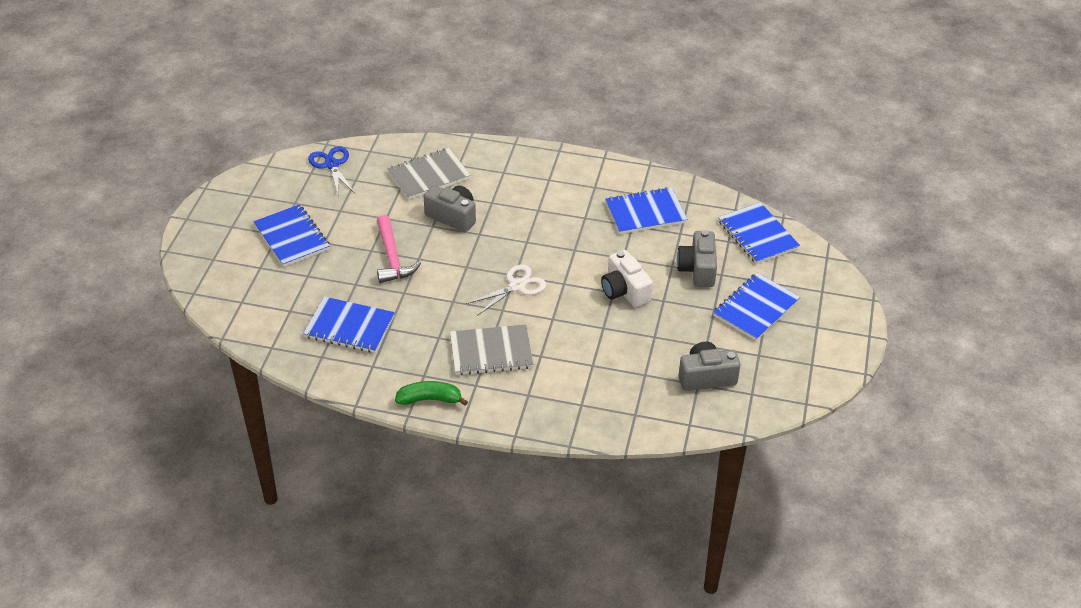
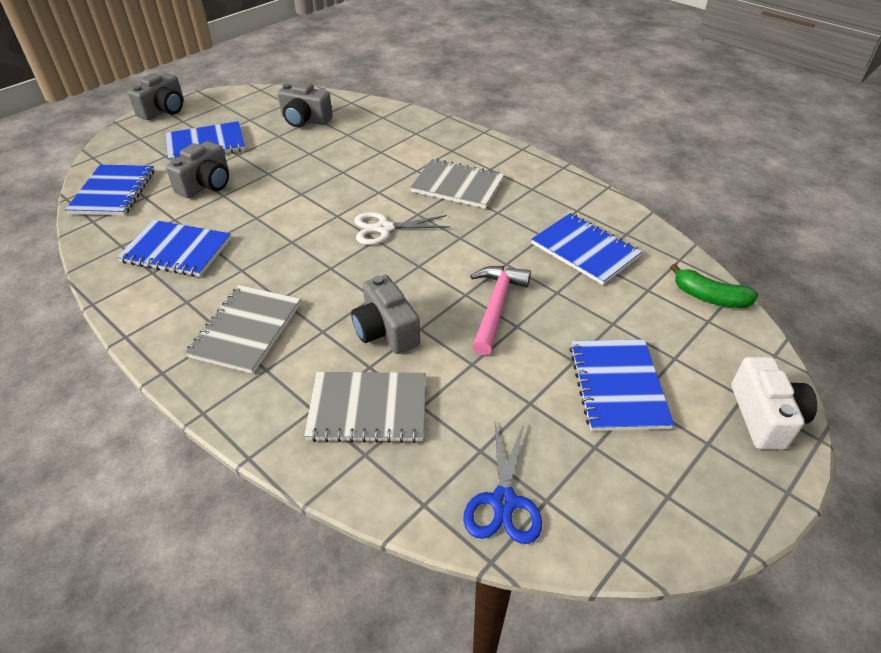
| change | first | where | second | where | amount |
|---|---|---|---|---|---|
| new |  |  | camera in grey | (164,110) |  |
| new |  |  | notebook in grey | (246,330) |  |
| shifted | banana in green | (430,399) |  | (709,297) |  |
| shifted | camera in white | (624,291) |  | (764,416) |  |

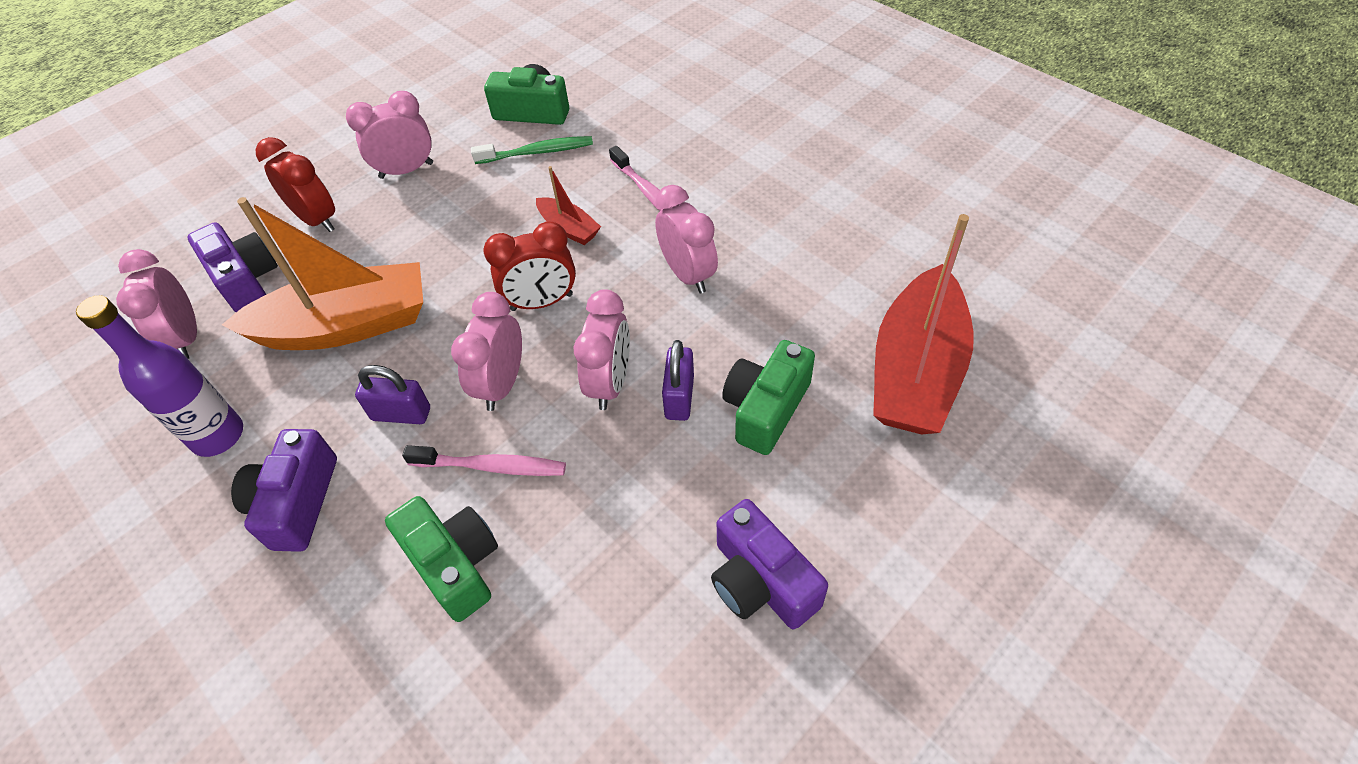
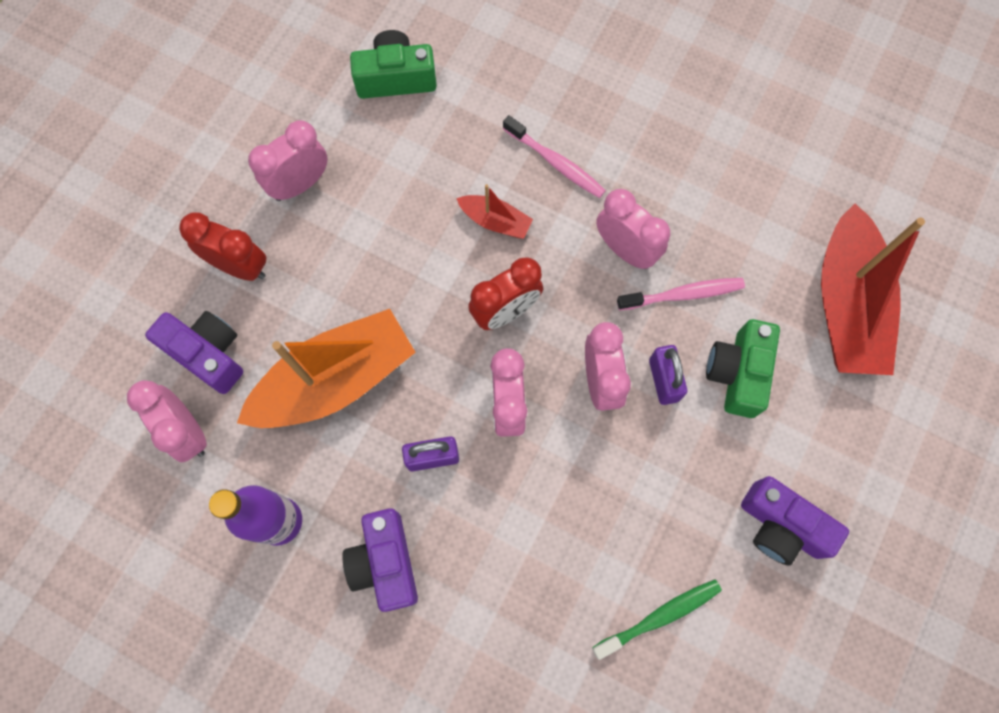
| change | first | where | second | where | amount |
|---|---|---|---|---|---|
| gone | camera in green | (455,564) |  |  |  |
| shifted | toothbrush in pink | (491,466) |  | (683,294) |  |
| shifted | toothbrush in green | (537,152) |  | (659,617) |  |

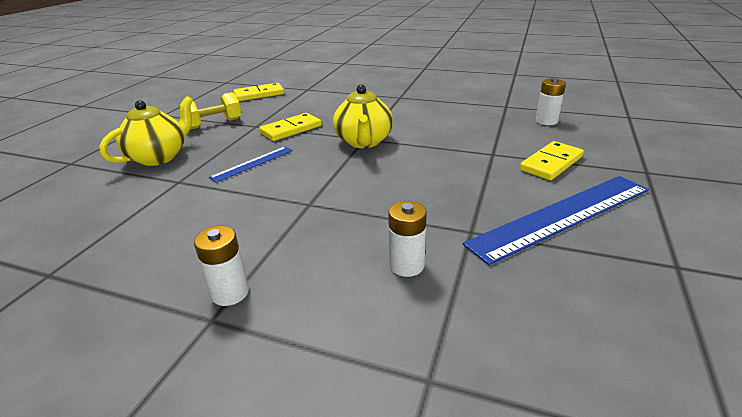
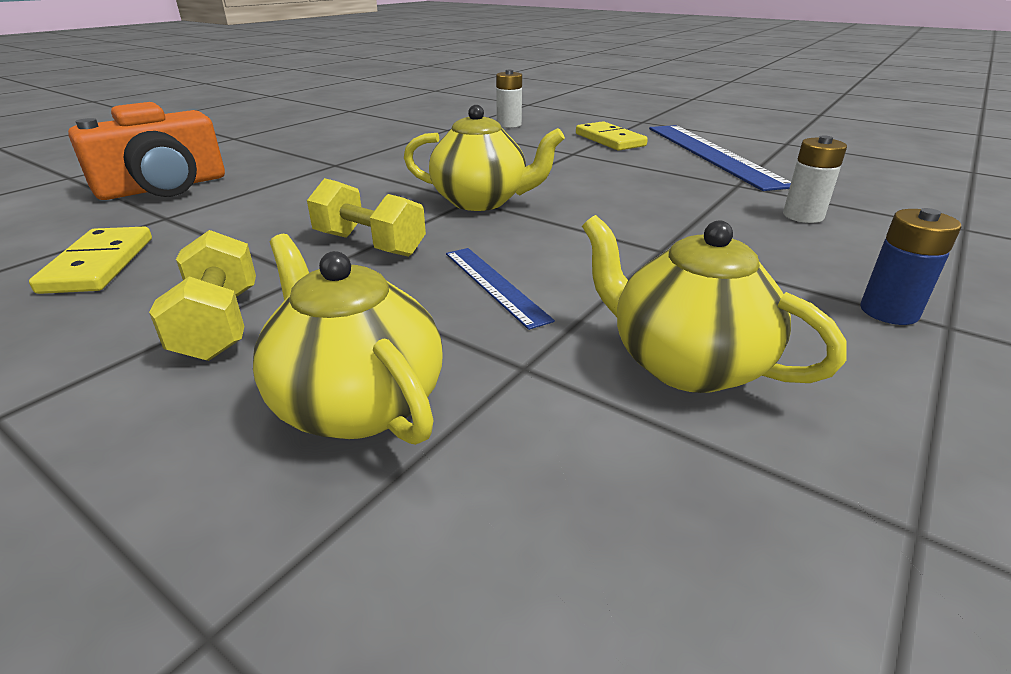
| change | first | where | second | where | amount |
|---|---|---|---|---|---|
| new |  |  | camera in orange | (164,187) |  |
| new |  |  | teapot in yellow | (684,363) |  |
| swapped | domino in yellow | (291,129) | dumbbell in yellow | (369,244) |  |
| repainted | battery in white | (230,293) | battery in blue | (888,312) |  |

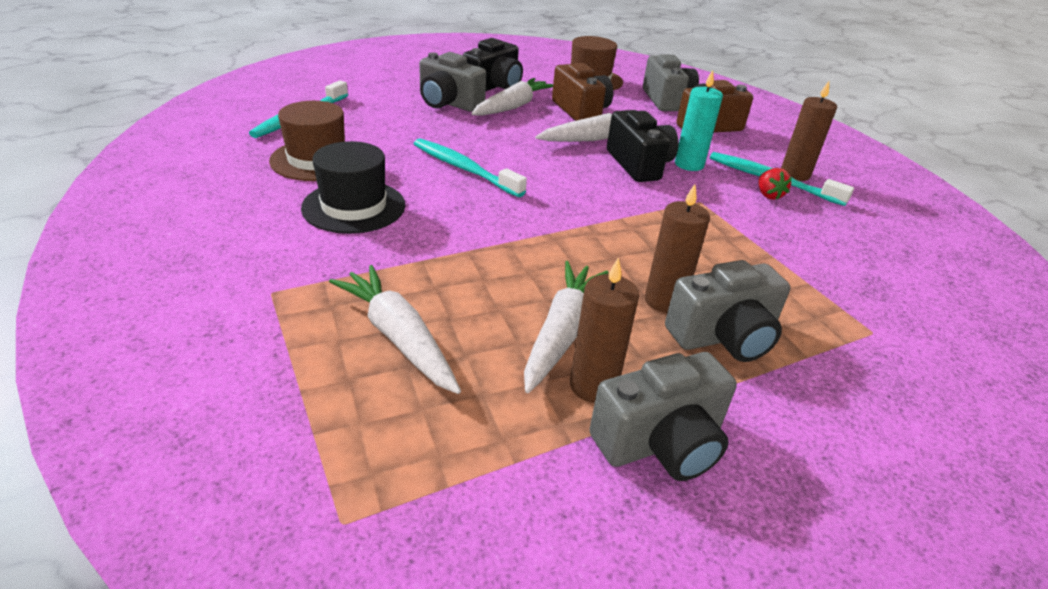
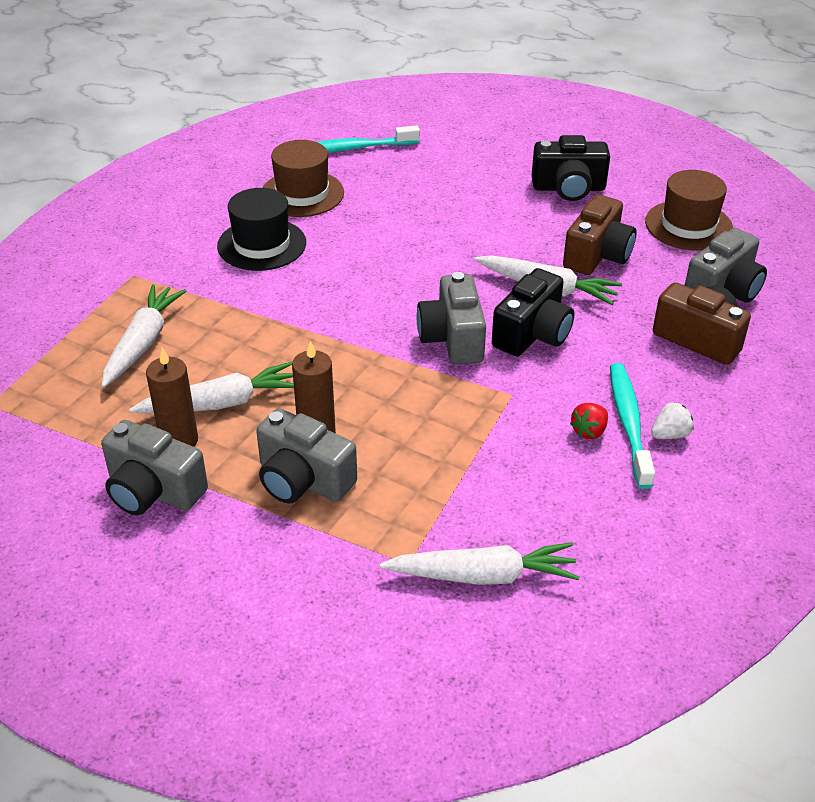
| change | first | where | second | where | amount |
|---|---|---|---|---|---|
| gone | toothbrush in turquoise | (464,169) |  |  |  |
| gone | candle in turquoise | (689,164) |  |  |  |
| shifted | camera in grey | (448,103) |  | (452,338) |  |
| shifted | carrot in white | (513,107) |  | (483,575) |  |
| swapped | candle in brown | (795,174) | strawberry in white | (670,434) |  |

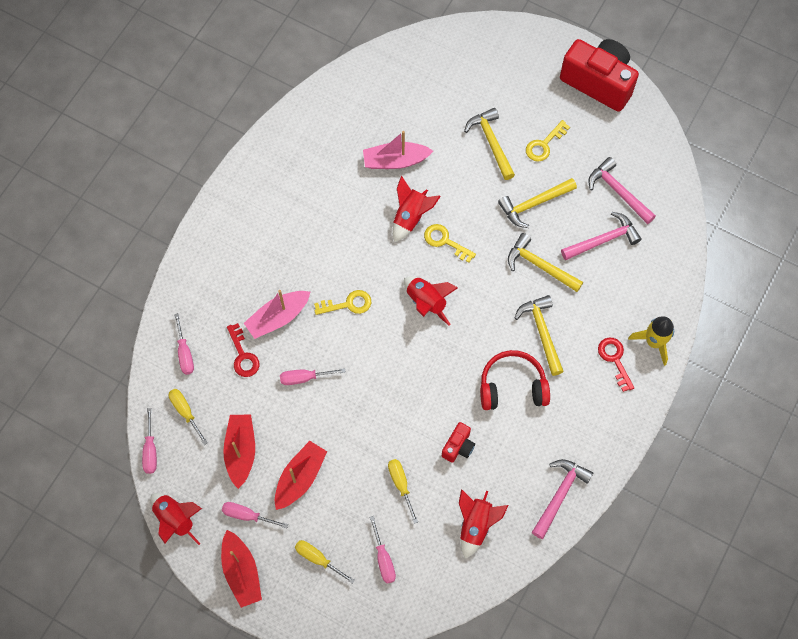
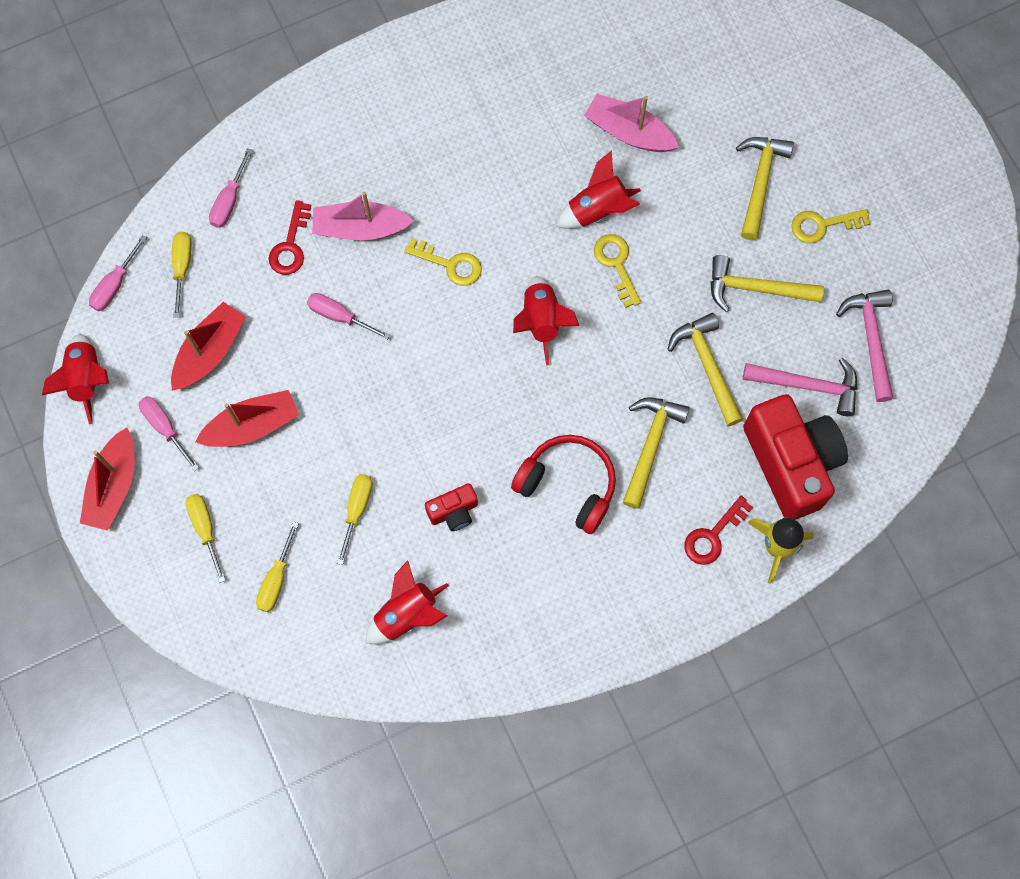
| change | first | where | second | where | amount |
|---|---|---|---|---|---|
| gone | hammer in pink | (560,494) |  |  |  |
| shifted | camera in red | (598,82) |  | (791,463) |  |
| repainted | screwdriver in pink | (383,558) | screwdriver in yellow | (276,579) |  |
| rotated | key in red | (614,359) |  | (713,536) | 150 degrees counterclockwise |

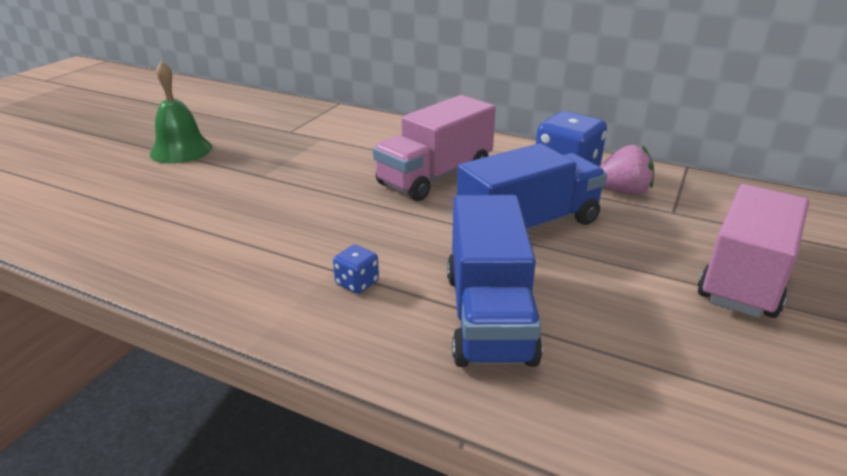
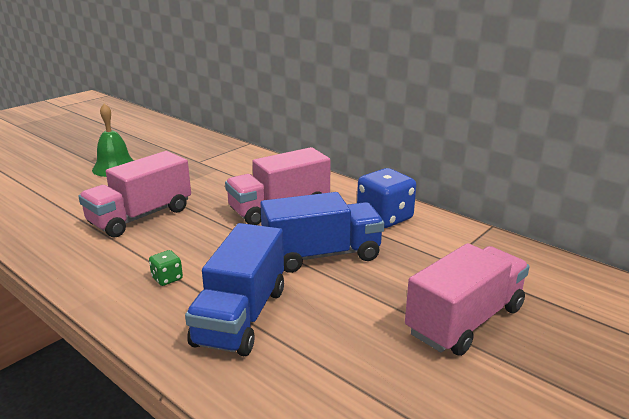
| change | first | where | second | where | amount |
|---|---|---|---|---|---|
| gone | strawberry in pink | (622,191) |  |  |  |
| new |  |  | truck in pink | (140,216) |  |
| repainted | dice in blue | (357,283) | dice in green | (167,278) |  |

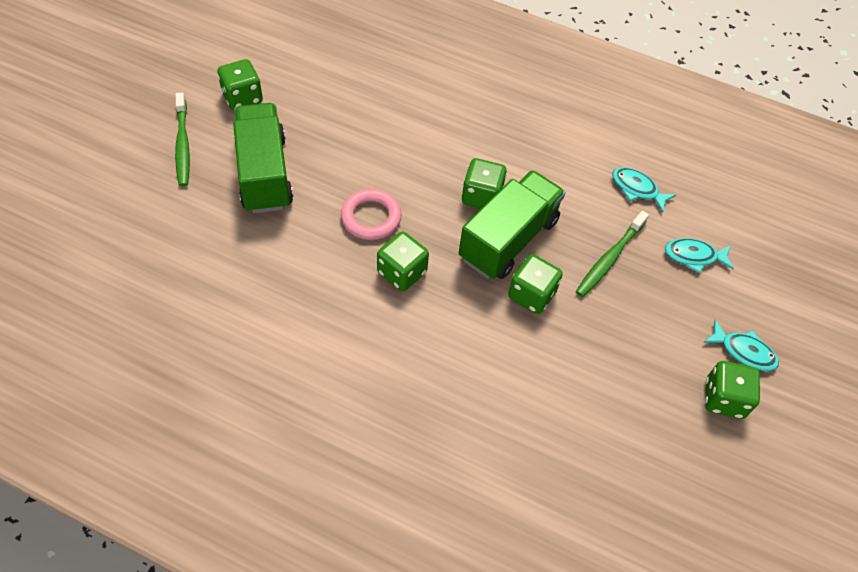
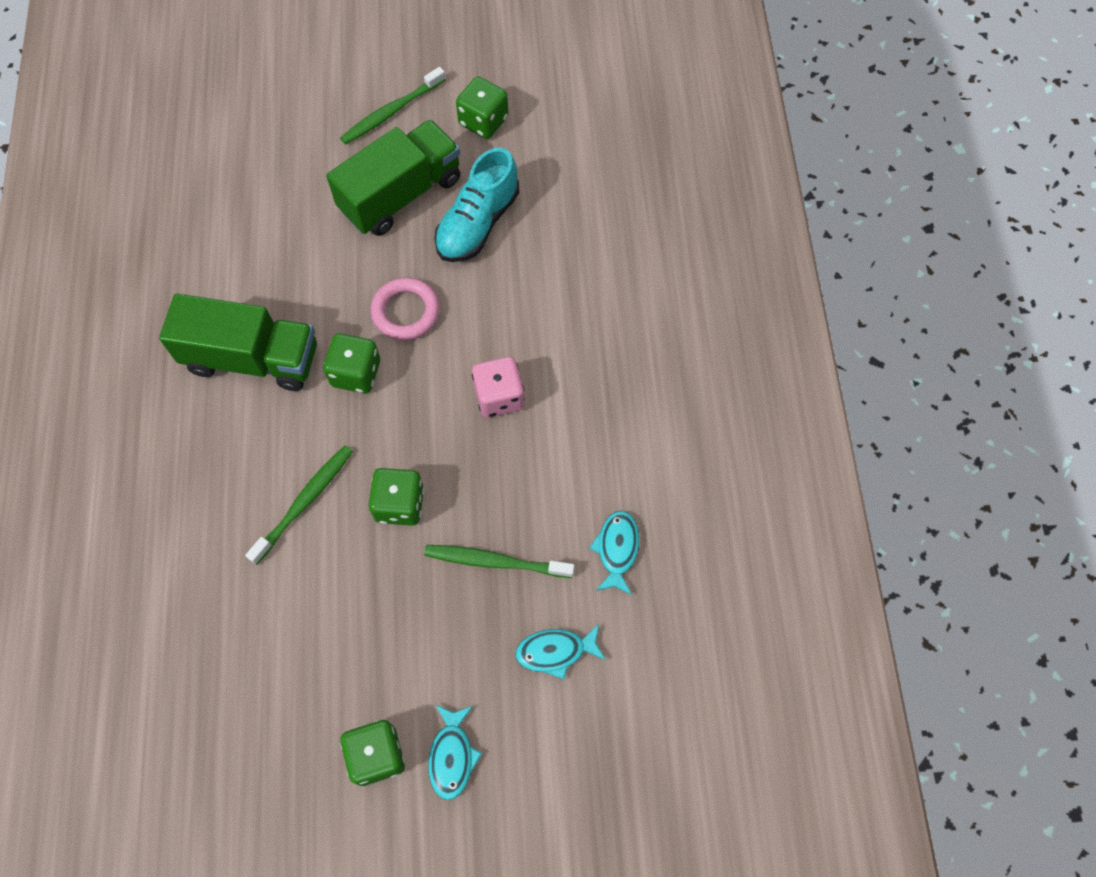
| change | first | where | second | where | amount |
|---|---|---|---|---|---|
| new |  |  | toothbrush in green | (305,502) |  |
| new |  |  | shoe in turquoise | (477,223) |  |
| shifted | truck in green | (508,240) |  | (252,358) |  |
| repainted | dice in green | (481,196) | dice in pink | (499,397) |  |
| rotated | fish in turquoise | (694,256) |  | (556,651) | 75 degrees counterclockwise |

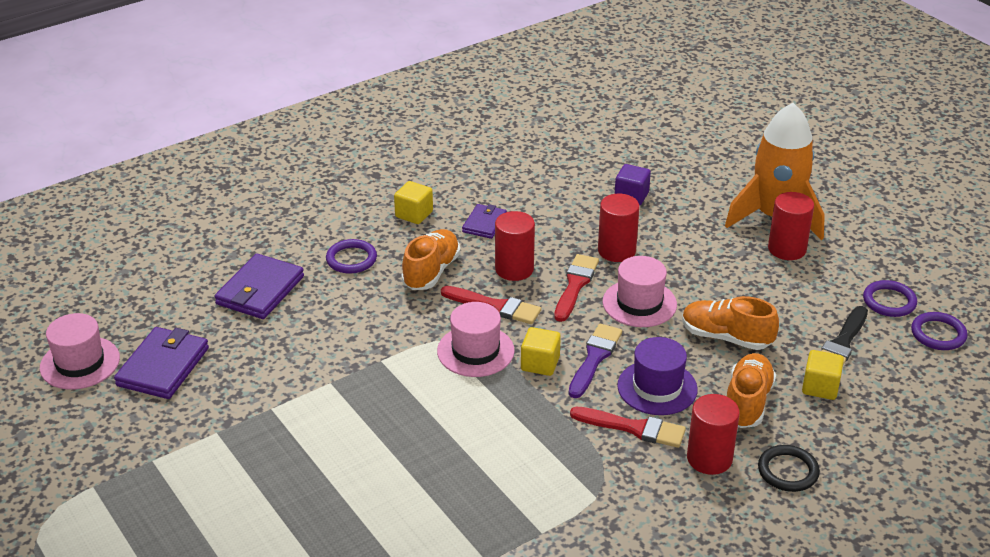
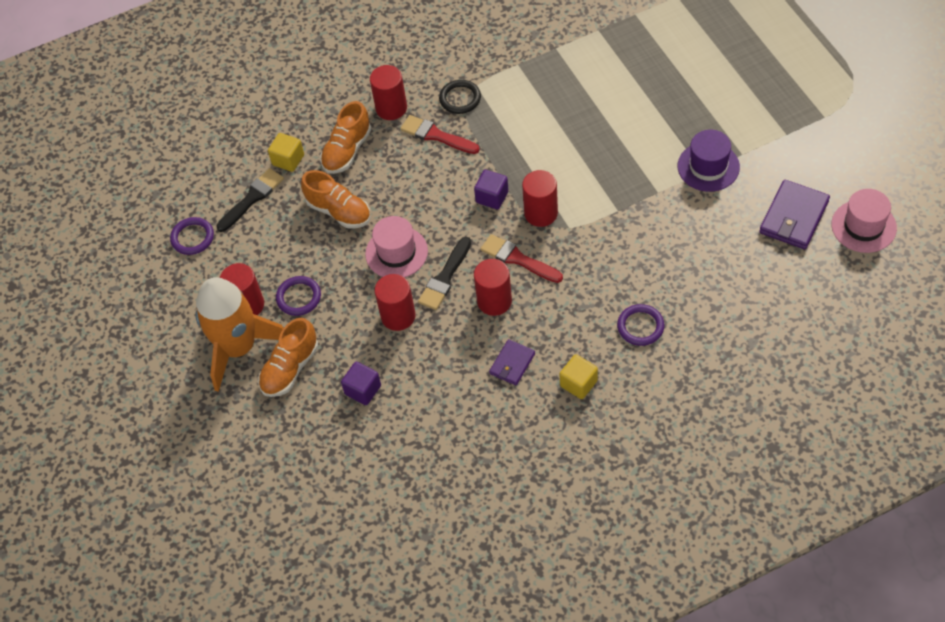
| change | first | where | second | where | amount |
|---|---|---|---|---|---|
| gone | wallet in purple | (260,290) |  |  |  |
| gone | brush in purple | (594,358) |  |  |  |
| shifted | shoe in orange | (431,272) |  | (290,368) |  |
| shifted | hat in purple | (657,387) |  | (708,166) |  |
| shifted | ring in black | (788,471) |  | (460,99) |  |
| shifted | ring in purple | (938,334) |  | (299,297) |  |
| swapped | hat in pink | (475,351) | cylinder in red | (541,213) |  |
| repainted | cube in yellow | (540,364) | cube in purple | (492,197) |  |
| repainted | brush in red | (575,285) | brush in black | (445,277) |  |

